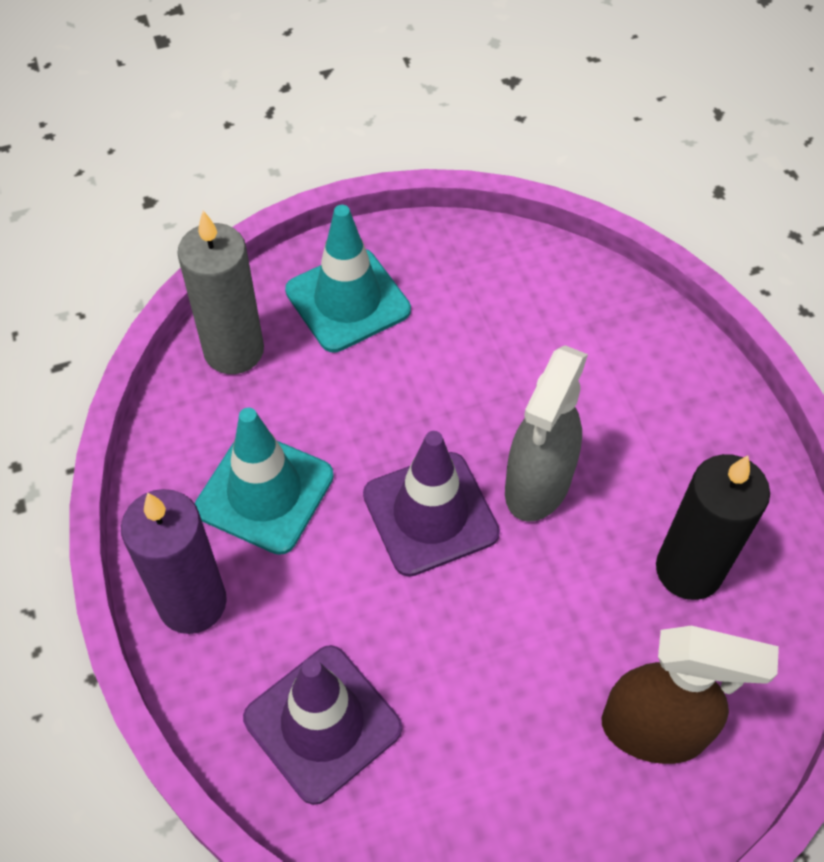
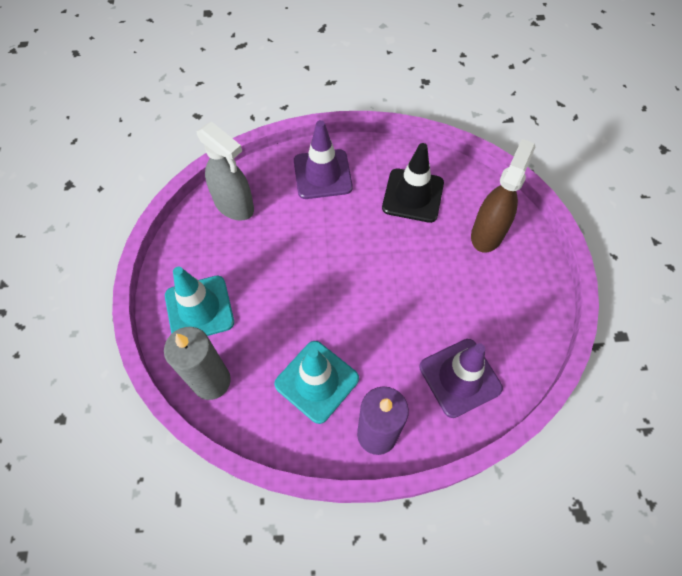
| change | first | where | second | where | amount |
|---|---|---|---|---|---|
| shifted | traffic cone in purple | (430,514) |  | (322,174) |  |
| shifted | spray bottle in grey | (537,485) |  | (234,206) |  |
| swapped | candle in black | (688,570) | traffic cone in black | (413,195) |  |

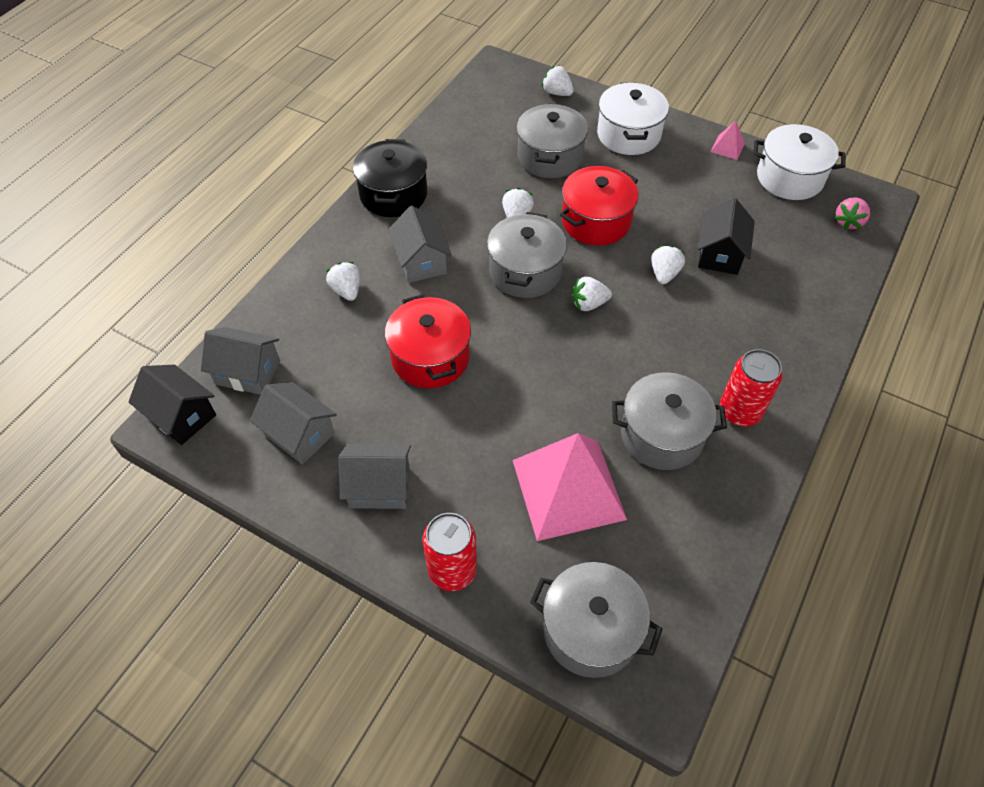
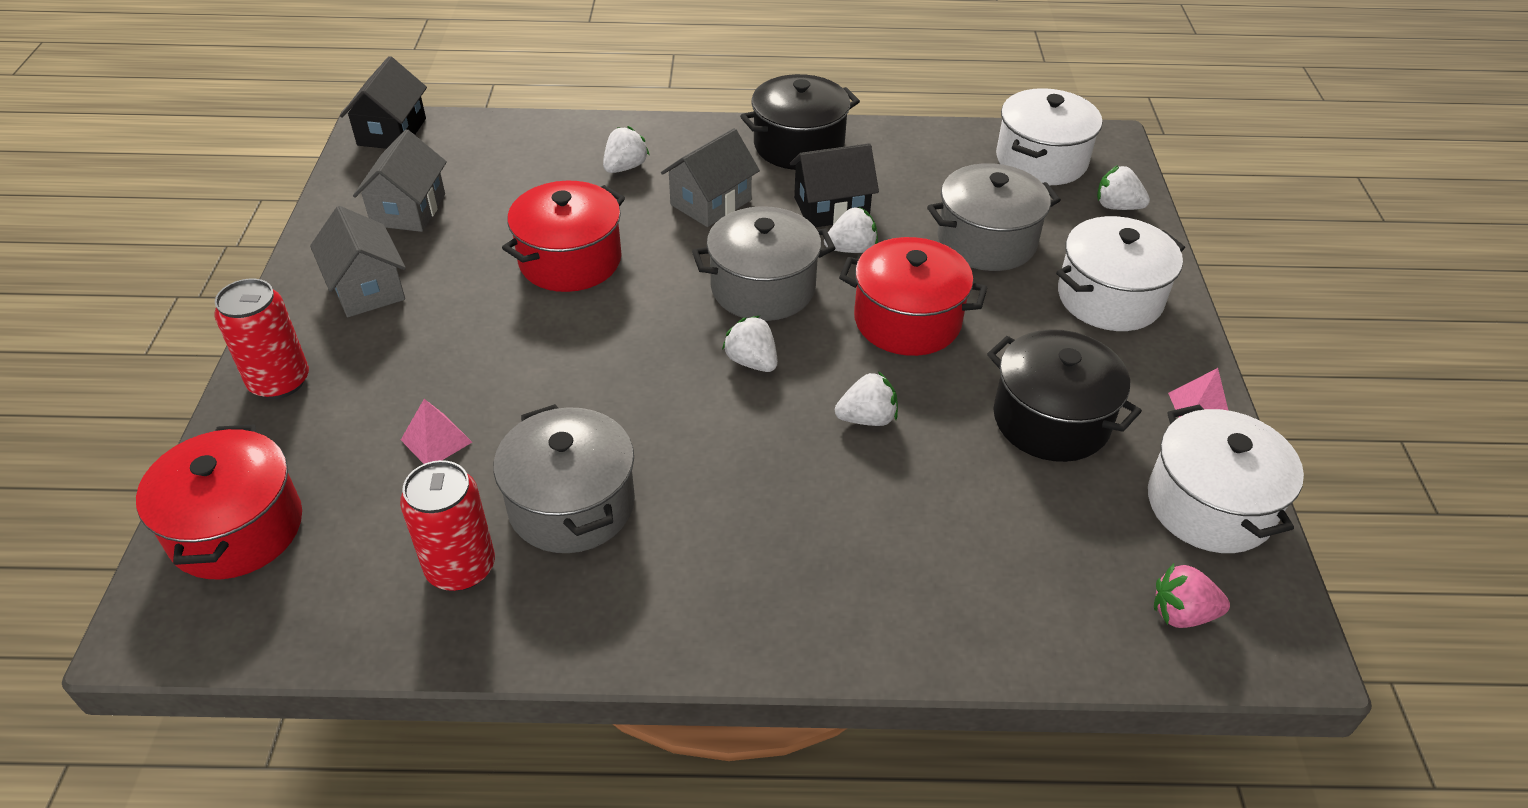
| change | first | where | second | where | amount |
|---|---|---|---|---|---|
| gone | house in grey | (248,372) |  |  |  |
| new |  |  | pot in black | (1051,420) |  |
| new |  |  | pot in white | (1041,160) |  |
| shifted | house in black | (720,254) |  | (831,208) |  |
| shifted | can in red | (739,411) |  | (461,567) |  |
| repainted | pot in grey | (591,630) | pot in red | (236,528) |  |
| rotated | strawberry in white | (557,93) |  | (1117,206) | 75 degrees counterclockwise |
| scaled | pyramid in pink | (568,489) |  | (436,441) | x0.40 |

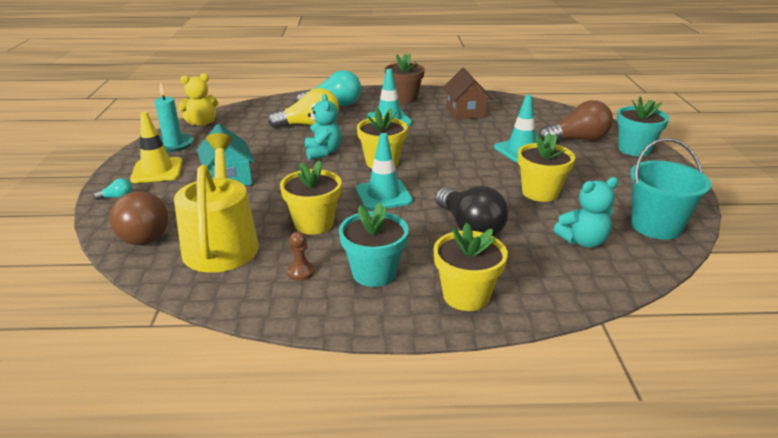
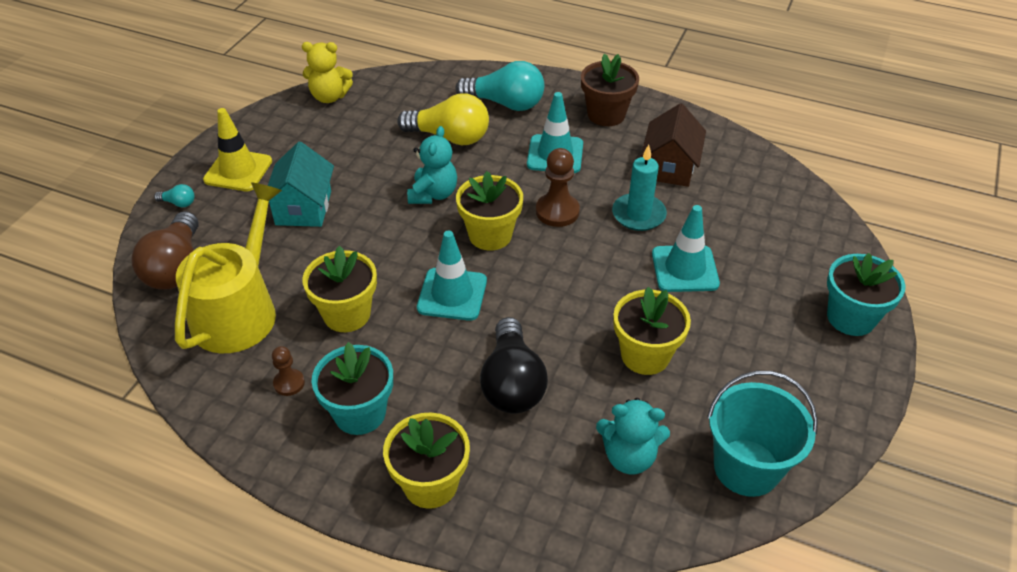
| change | first | where | second | where | amount |
|---|---|---|---|---|---|
| gone | light bulb in brown | (577,139) |  |  |  |
| new |  |  | pawn in brown | (557,211) |  |
| shifted | candle in turquoise | (173,144) |  | (638,214) |  |

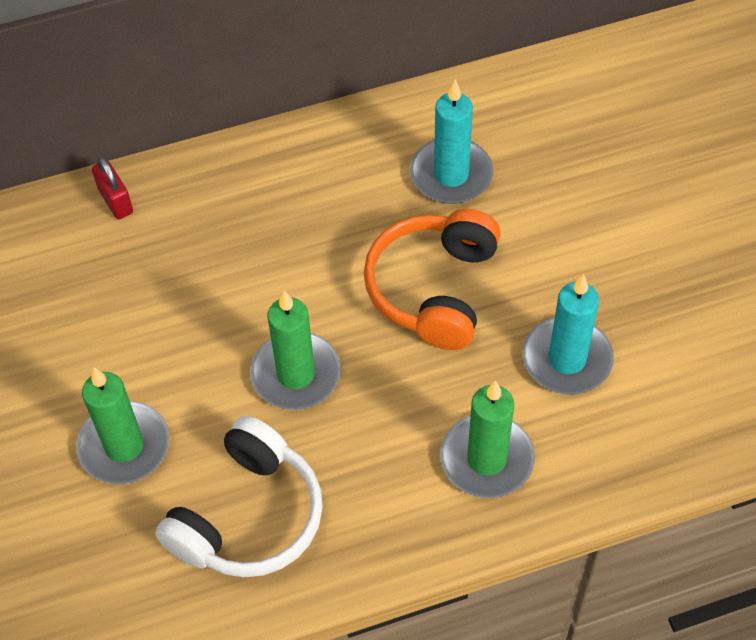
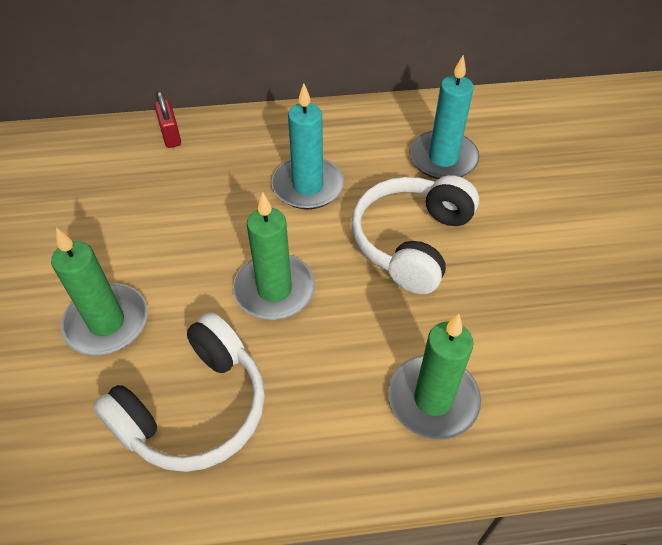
| change | first | where | second | where | amount |
|---|---|---|---|---|---|
| shifted | candle in turquoise | (567,359) |  | (308,186) |  |
| repainted | headphones in orange | (433,289) | headphones in white | (411,241) |  |

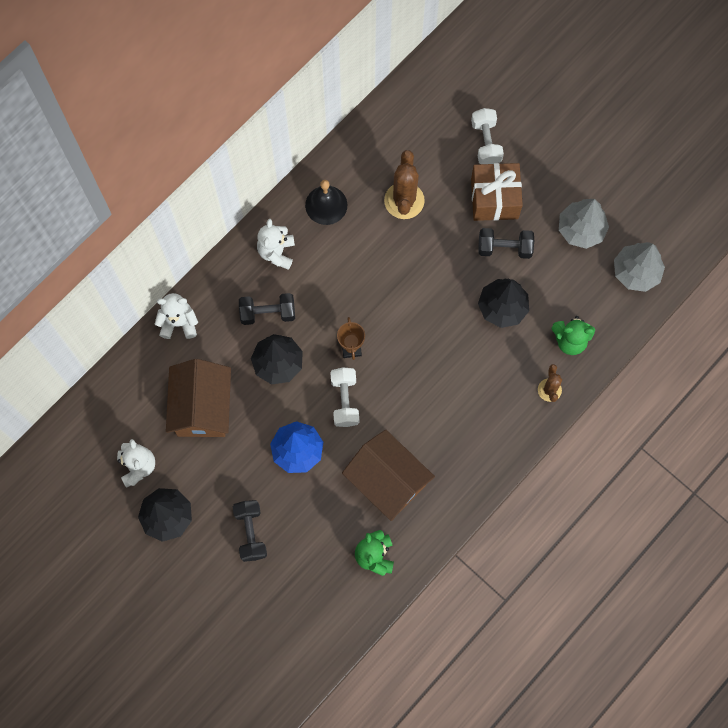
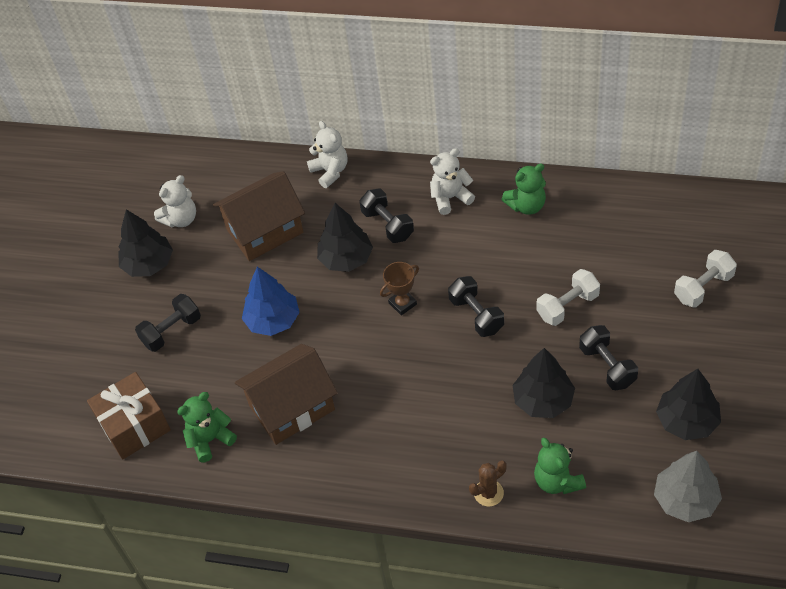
| change | first | where | second | where | amount |
|---|---|---|---|---|---|
| gone | cactus in brown | (404,201) |  |  |  |
| new |  |  | dumbbell in black | (476,315) |  |
| shifted | dumbbell in white | (345,400) |  | (567,306) |  |
| shifted | gift in brown | (494,199) |  | (134,426) |  |
| swapped | bell in black | (326,205) | teddy bear in green | (526,205) |  |
| repainted | tree in grey | (581,230) | tree in black | (687,421) |  |
| rotated | house in brown | (387,481) |  | (292,407) | 45 degrees clockwise |

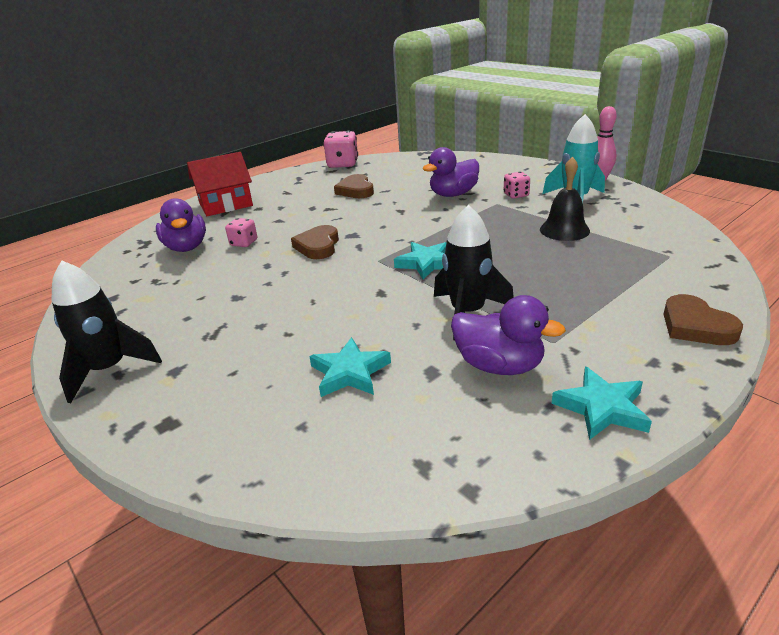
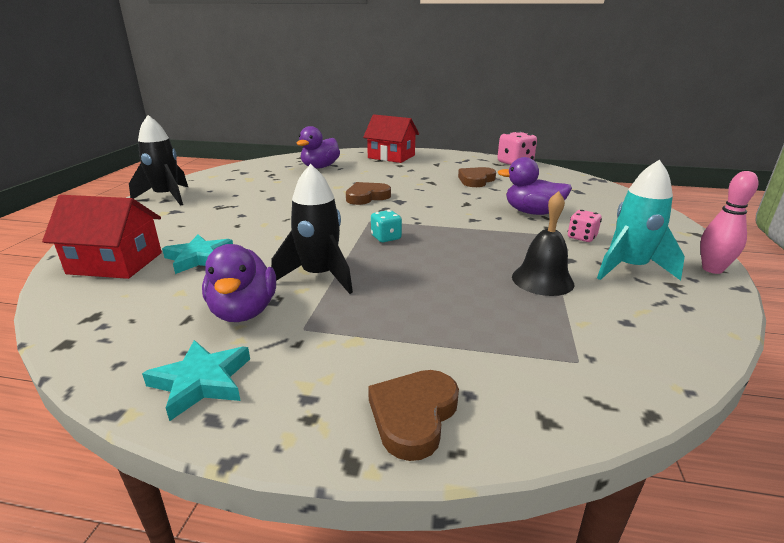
| change | first | where | second | where | amount |
|---|---|---|---|---|---|
| gone | dice in pink | (244,243) |  |  |  |
| new |  |  | house in red | (115,263) |  |
| swapped | star in turquoise | (426,263) | dice in turquoise | (386,238) |  |

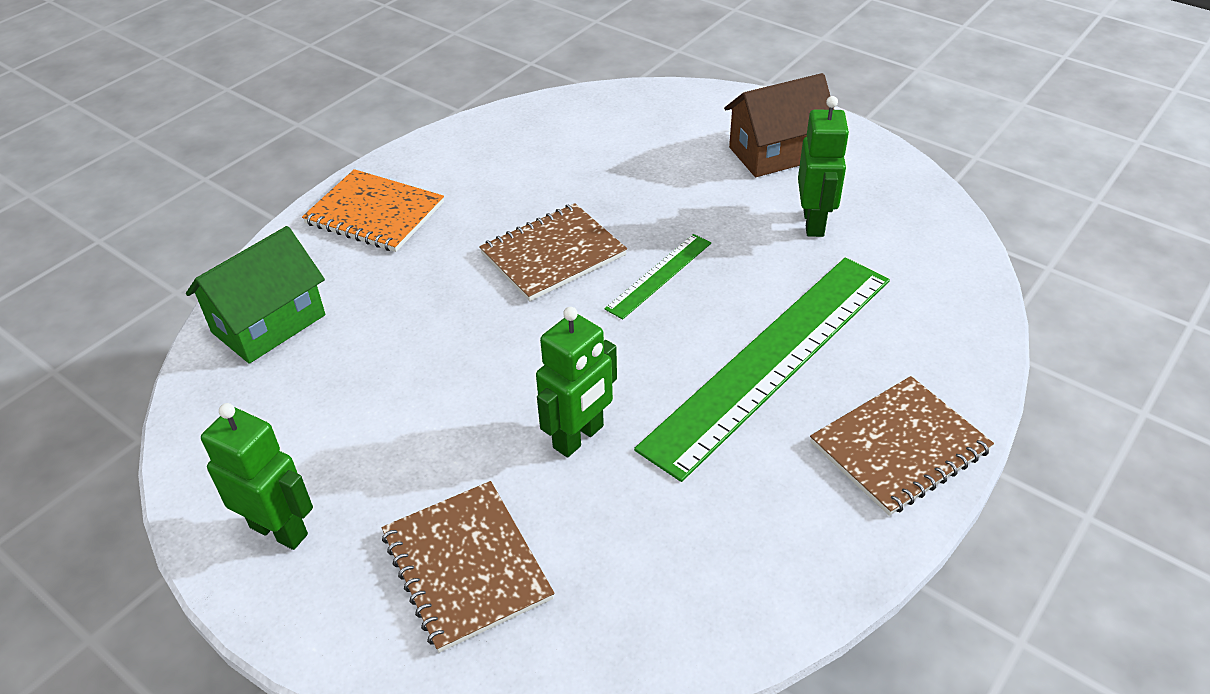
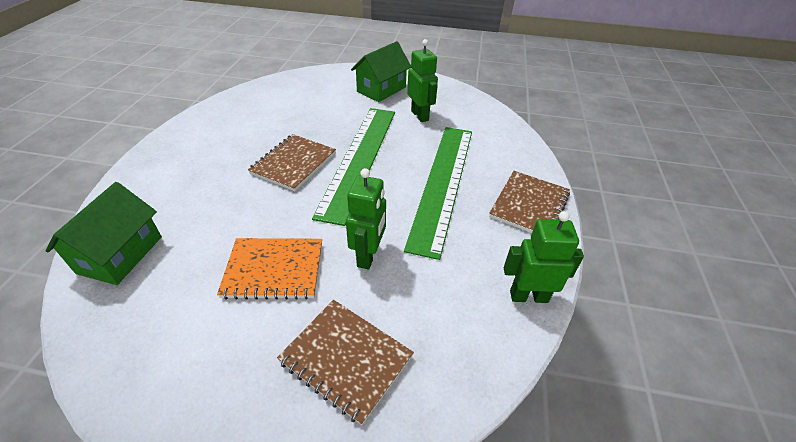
| change | first | where | second | where | amount |
|---|---|---|---|---|---|
| shifted | robot in green | (279,530) |  | (528,296) |  |
| shifted | notebook in orange | (375,213) |  | (274,269) |  |
| repainted | house in brown | (776,153) | house in green | (381,89) |  |
| scaled | ruler in green | (659,275) |  | (359,158) | x2.25 |

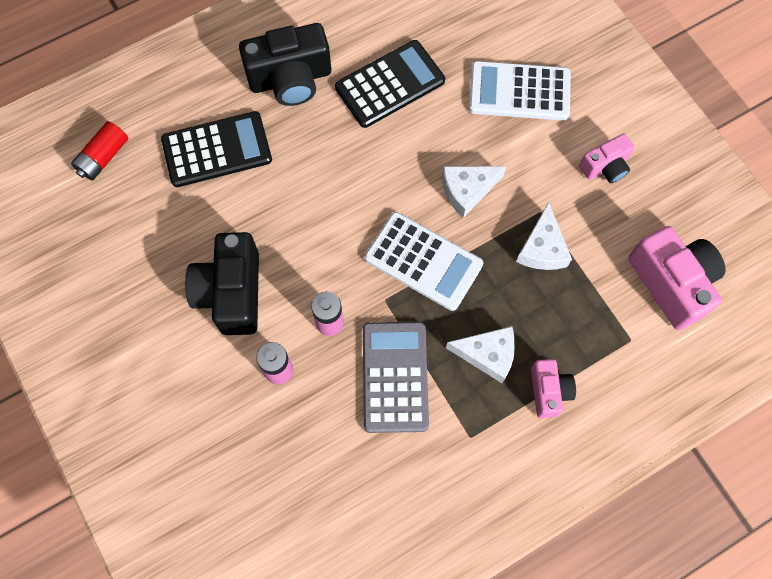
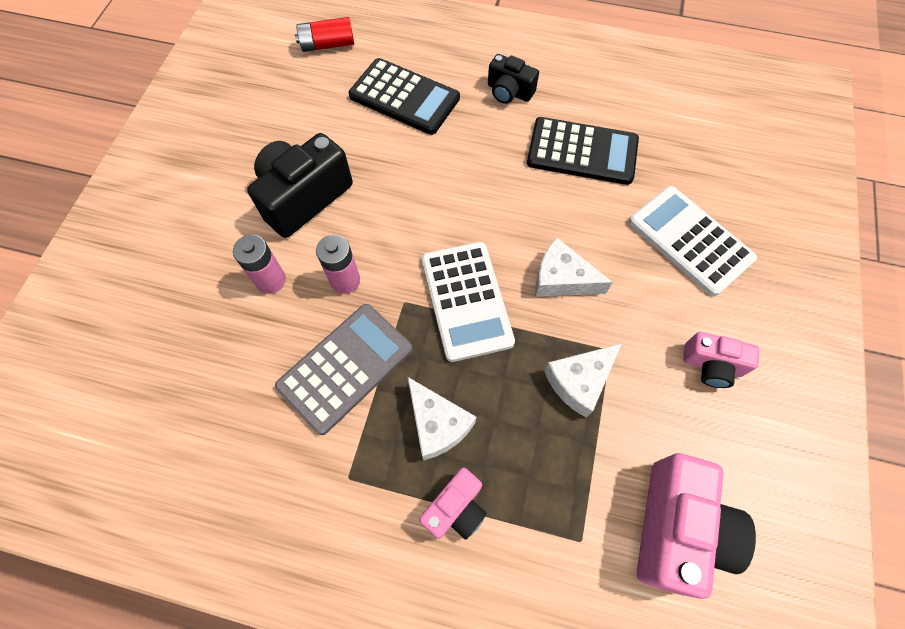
| change | first | where | second | where | amount |
|---|---|---|---|---|---|
| scaled | camera in black | (290,79) |  | (509,92) | x0.56 |

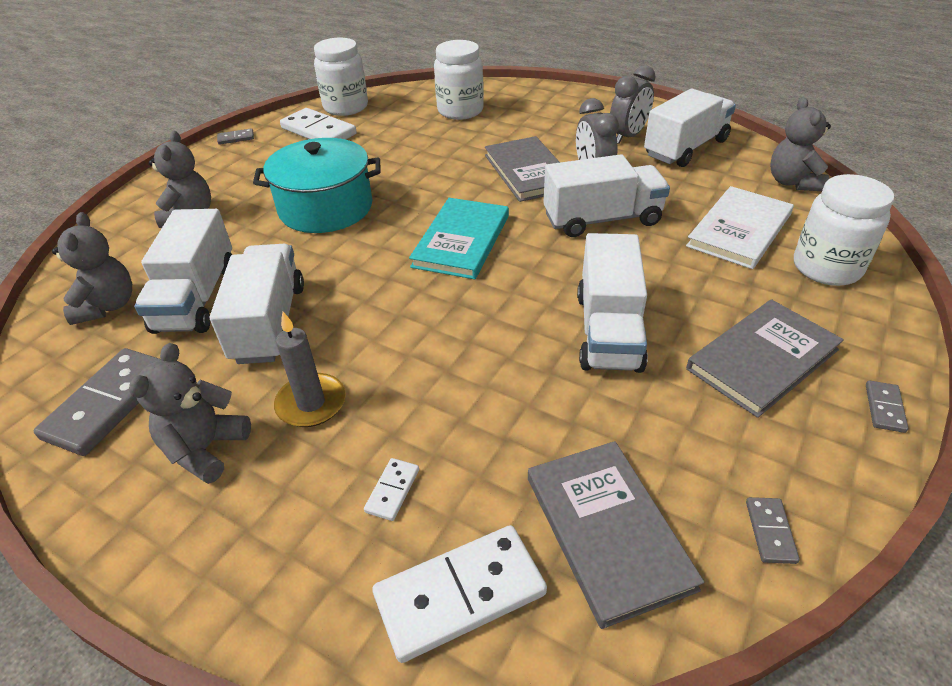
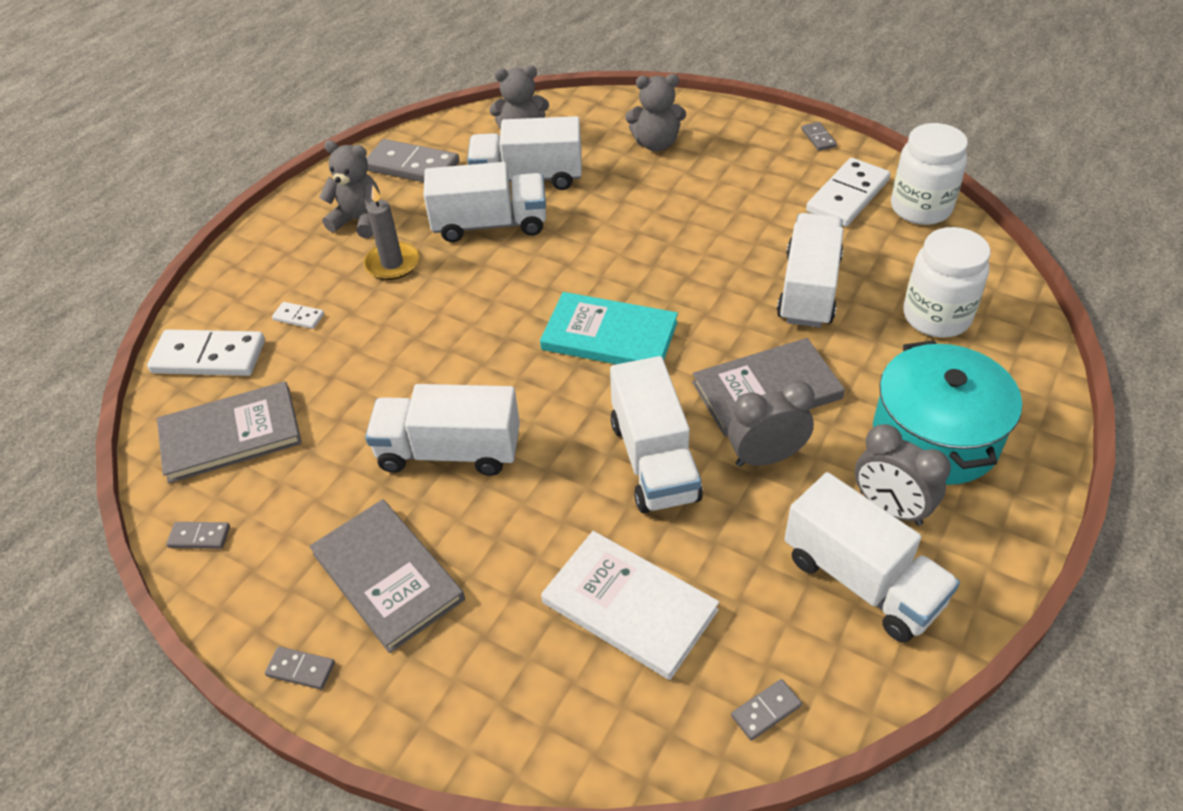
| change | first | where | second | where | amount |
|---|---|---|---|---|---|
| gone | jar in white | (826,268) |  |  |  |
| new |  |  | truck in white | (809,289) |  |
| shifted | pot in turquoise | (326,208) |  | (935,437) |  |
| swapped | teddy bear in grey | (792,182) | domino in grey | (766,710) |  |
| rotated | domino in white | (460,595) |  | (209,357) | 60 degrees counterclockwise |

